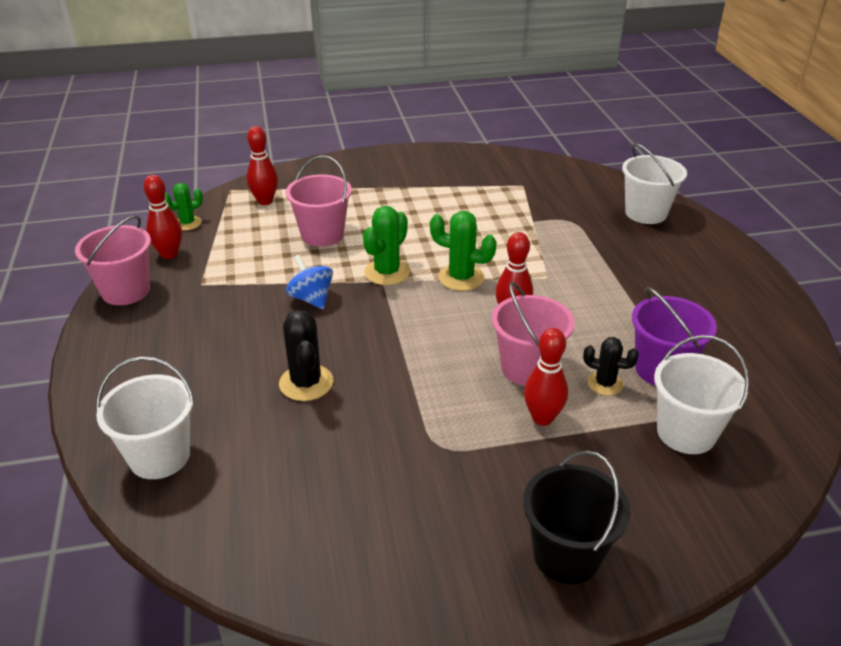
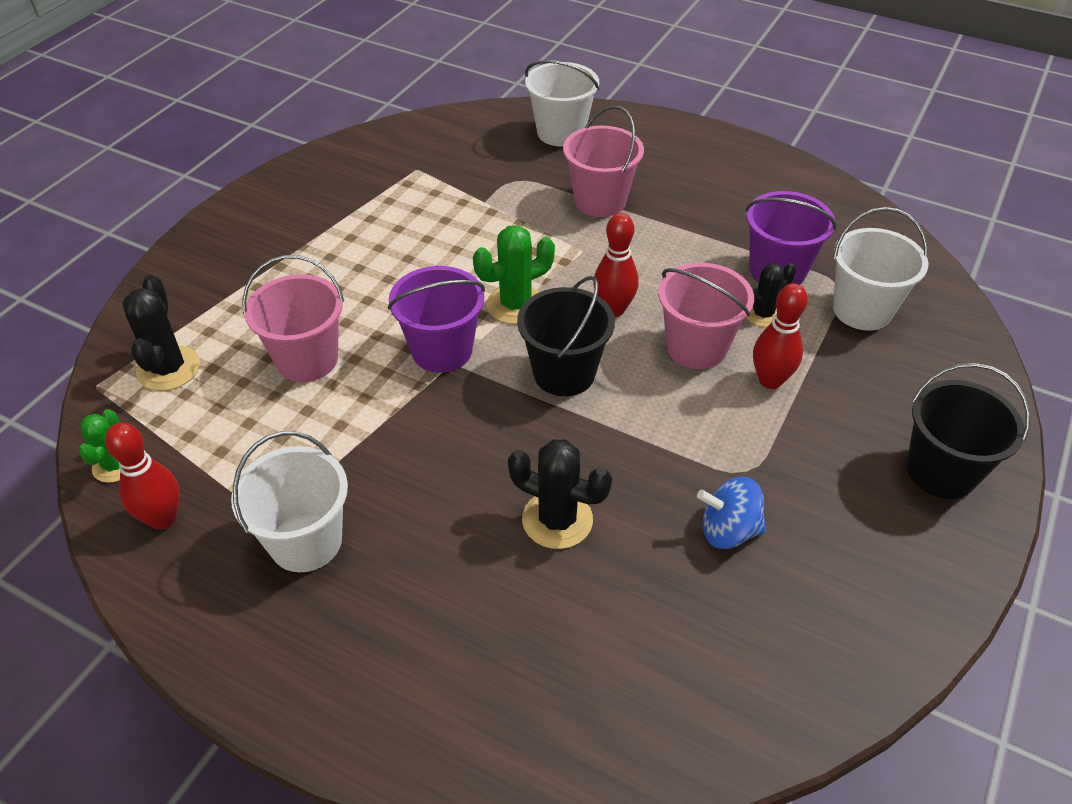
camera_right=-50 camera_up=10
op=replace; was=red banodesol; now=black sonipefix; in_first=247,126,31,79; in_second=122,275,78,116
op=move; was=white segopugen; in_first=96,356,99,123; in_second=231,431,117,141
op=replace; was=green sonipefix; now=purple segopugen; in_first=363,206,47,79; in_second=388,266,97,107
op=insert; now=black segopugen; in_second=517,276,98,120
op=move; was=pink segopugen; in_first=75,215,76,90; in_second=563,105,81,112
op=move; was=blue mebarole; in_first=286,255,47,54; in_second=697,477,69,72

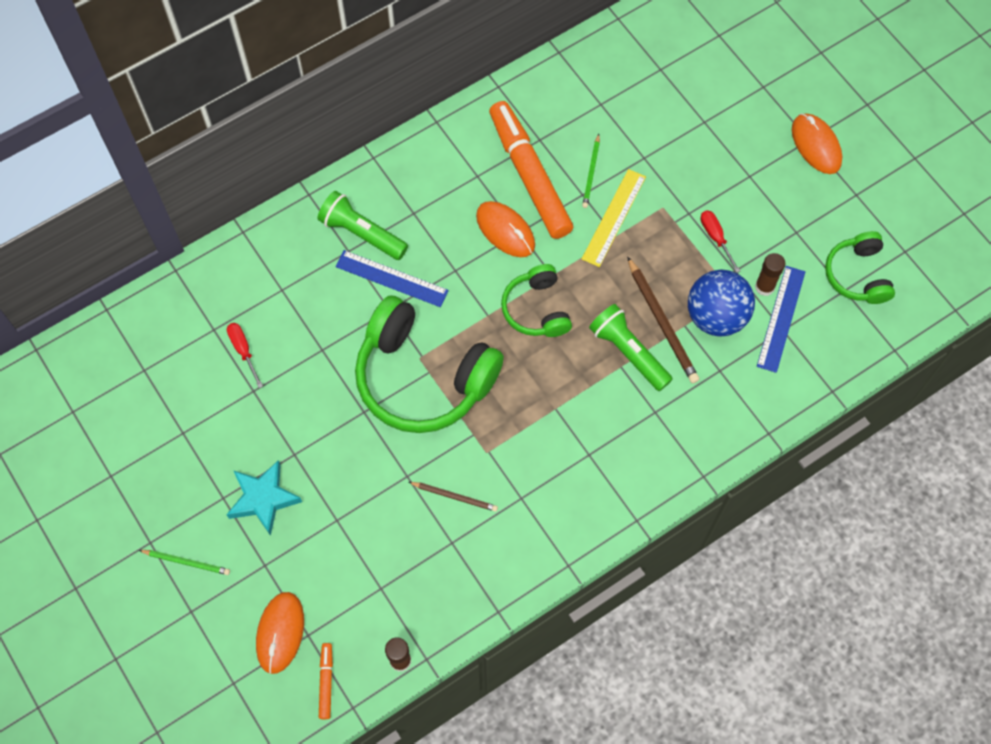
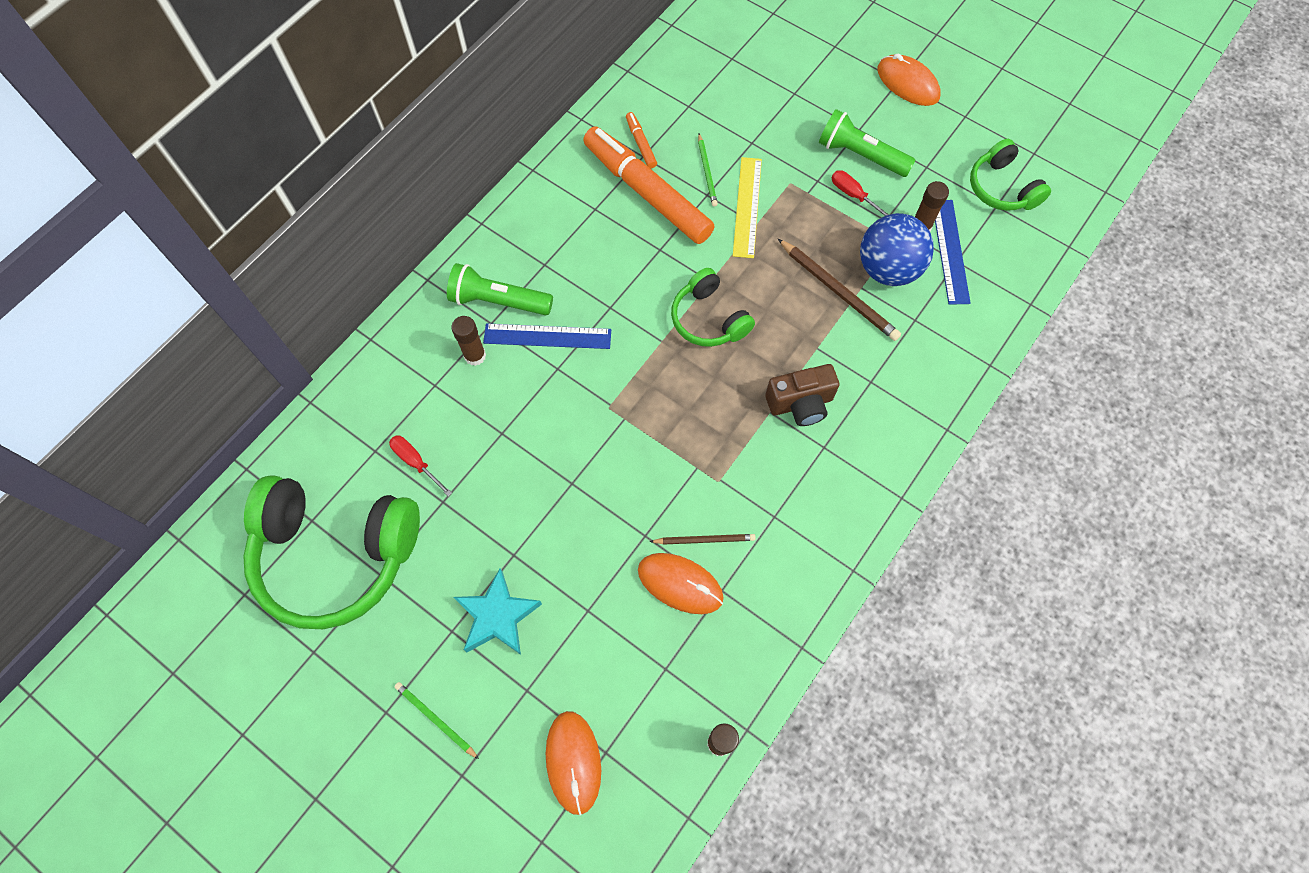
camera_right=-20 camera_up=0
op=move; was=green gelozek; in_first=355,295,149,138; in_second=243,475,177,154
op=rotate; was=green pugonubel; in_first=139,550,91,25; in_second=394,682,85,77; clockwise=-135
op=insert; now=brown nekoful; in_second=451,316,35,50
op=move; was=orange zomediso; in_first=319,643,14,76; in_second=626,112,31,57
op=move; was=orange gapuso; in_first=476,201,59,56; in_second=638,553,86,61
op=insert; now=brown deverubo; in_second=765,364,74,62
op=move; was=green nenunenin; in_first=589,304,84,87; in_second=819,109,97,68

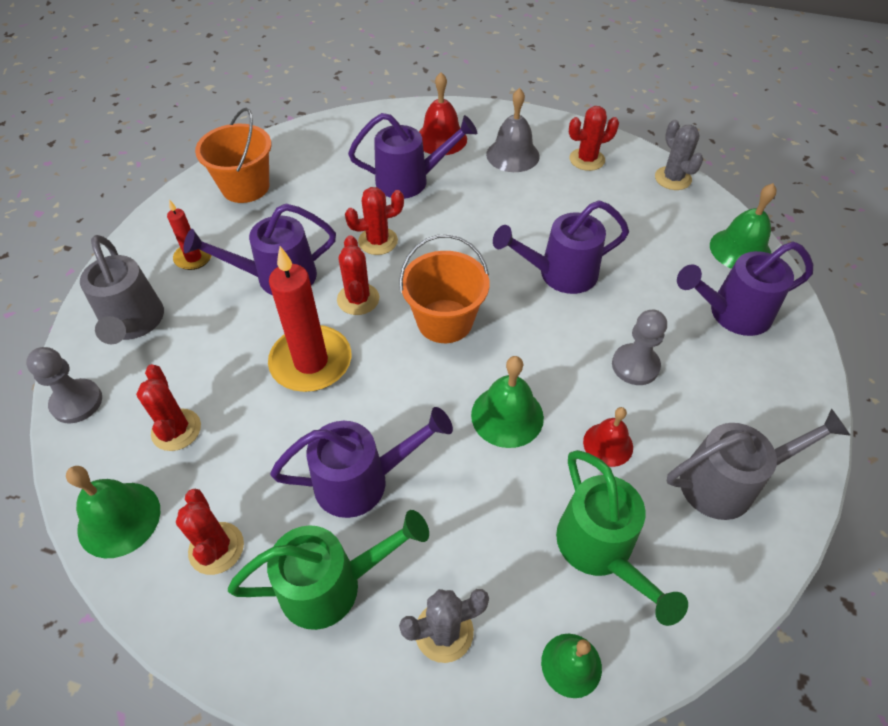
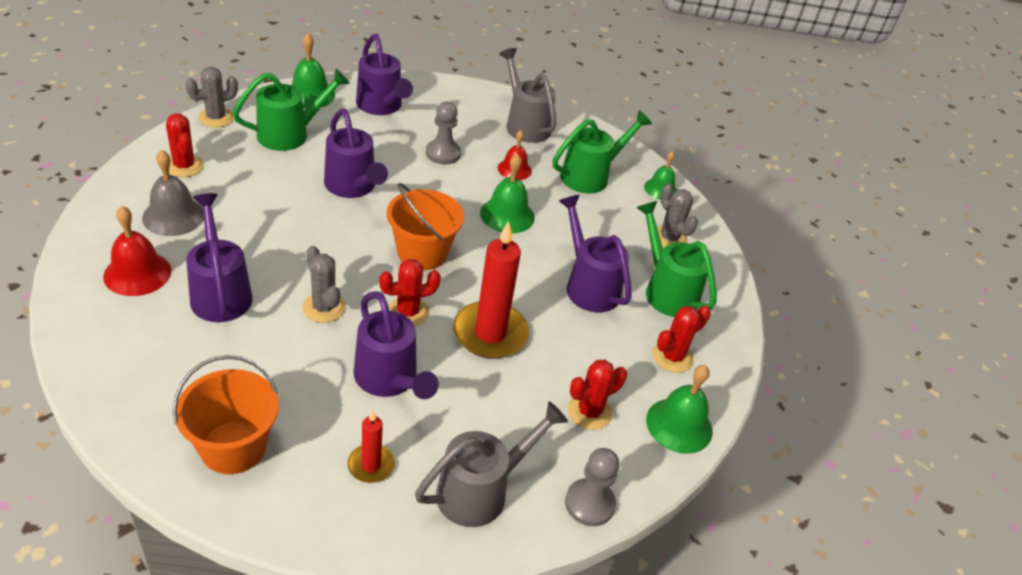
camera_right=-110 camera_up=-10
op=insert; now=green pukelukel; in_second=233,69,117,82
op=recolor; was=red sonipefix; now=grey sonipefix; in_first=345,187,59,68; in_second=303,246,43,77

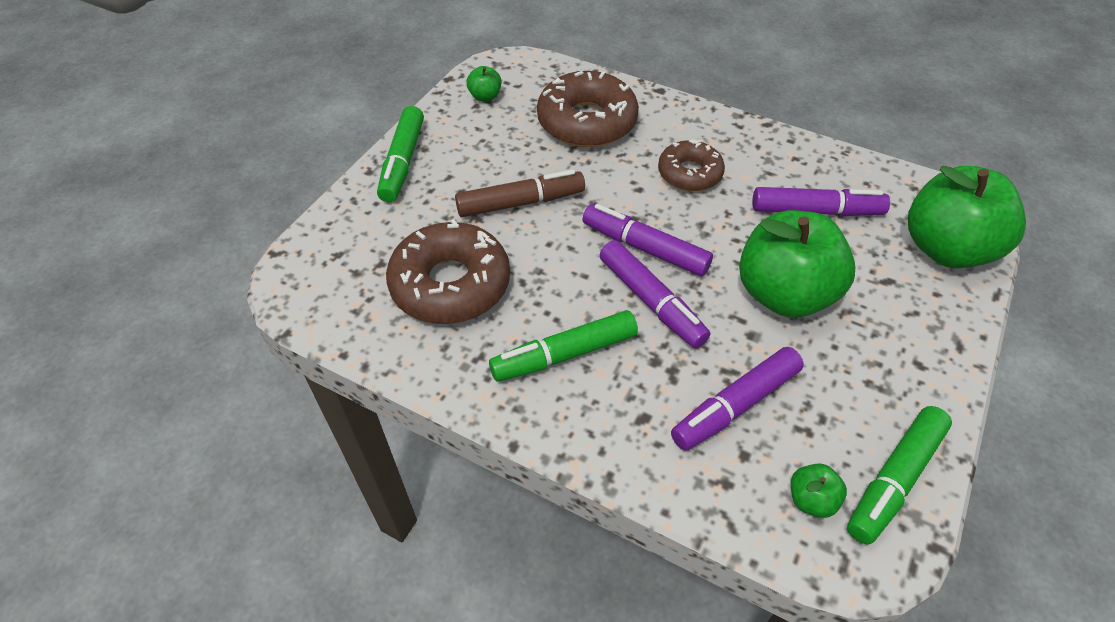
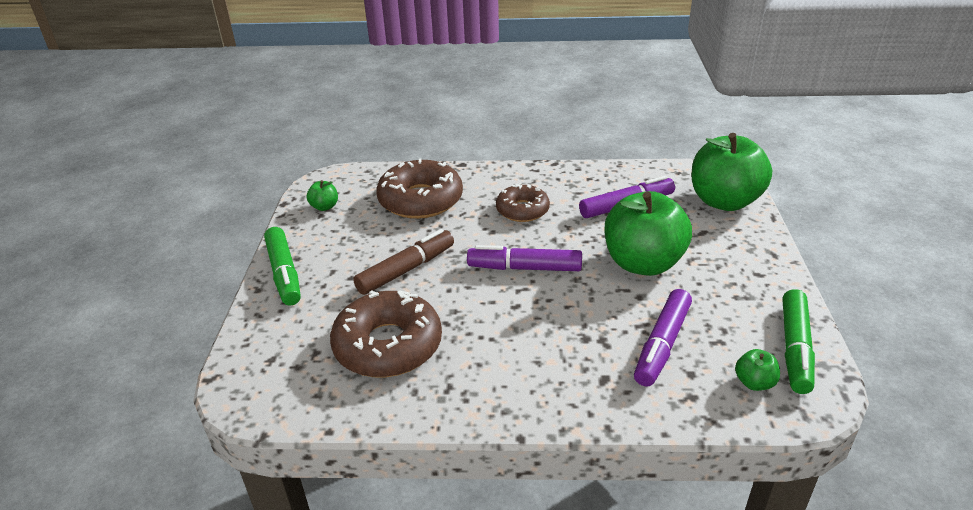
camera_right=-25 camera_up=-15
op=delete; was=green zomediso; in_first=489,310,149,72
op=delete; was=purple zomediso; in_first=600,240,110,108

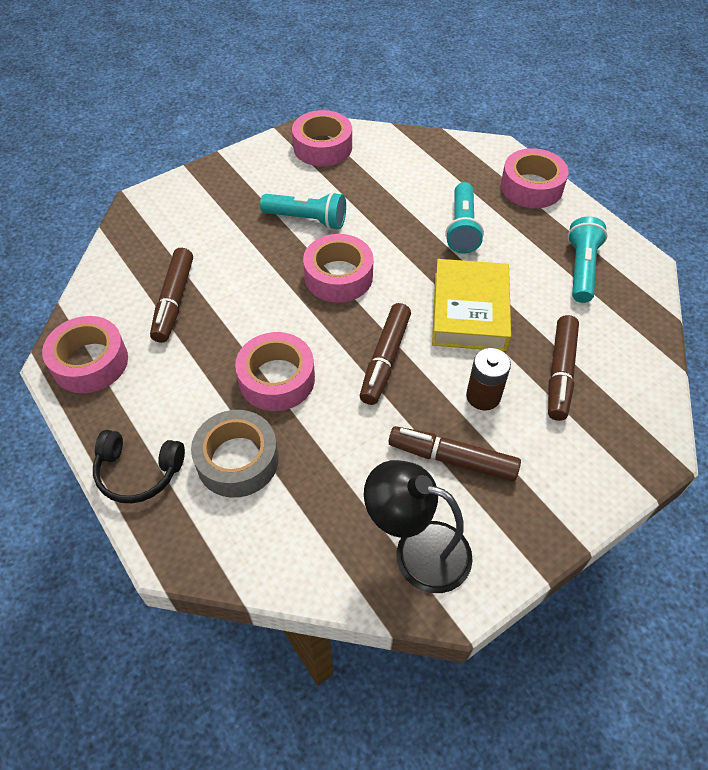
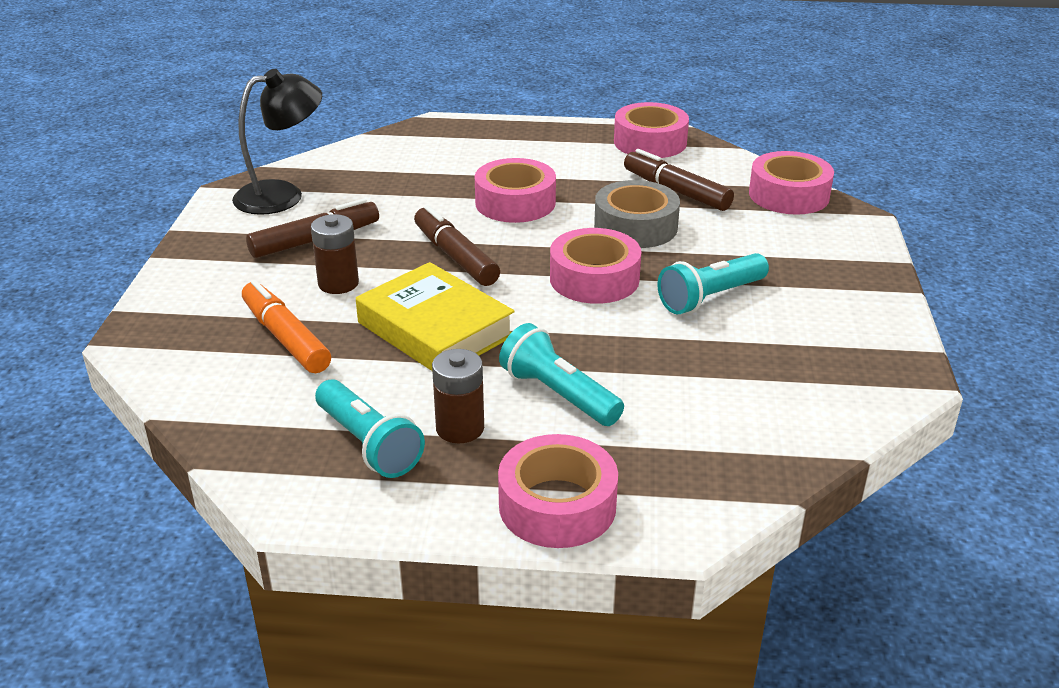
camera_right=130 camera_up=-20
op=recolor; was=brown zomediso; now=orange zomediso; in_first=548,315,31,106; in_second=242,280,89,93
op=insert; now=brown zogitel; in_second=432,349,52,95
op=move; was=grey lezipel; in_first=191,410,88,88; in_second=594,180,86,68
op=move; was=pink lezipel; in_first=292,110,60,56; in_second=749,151,85,64
op=delete; was=black gelozek; in_first=93,430,92,73

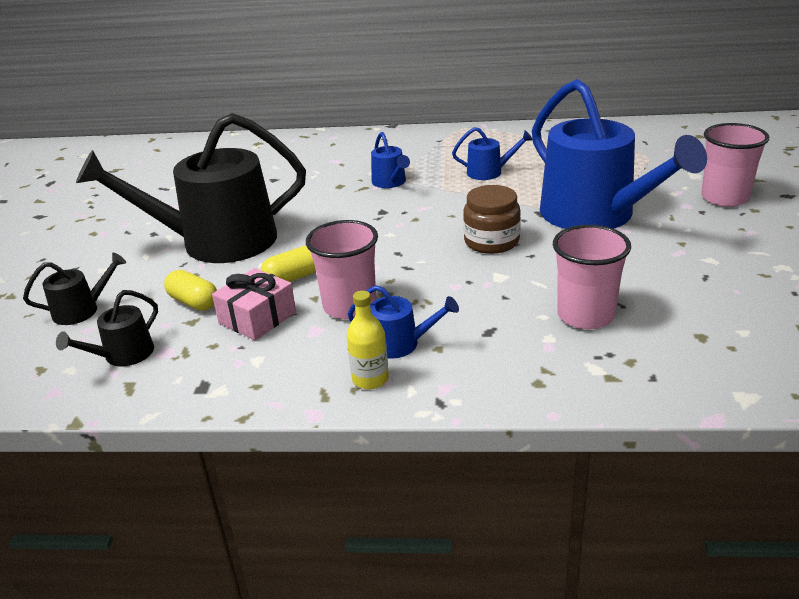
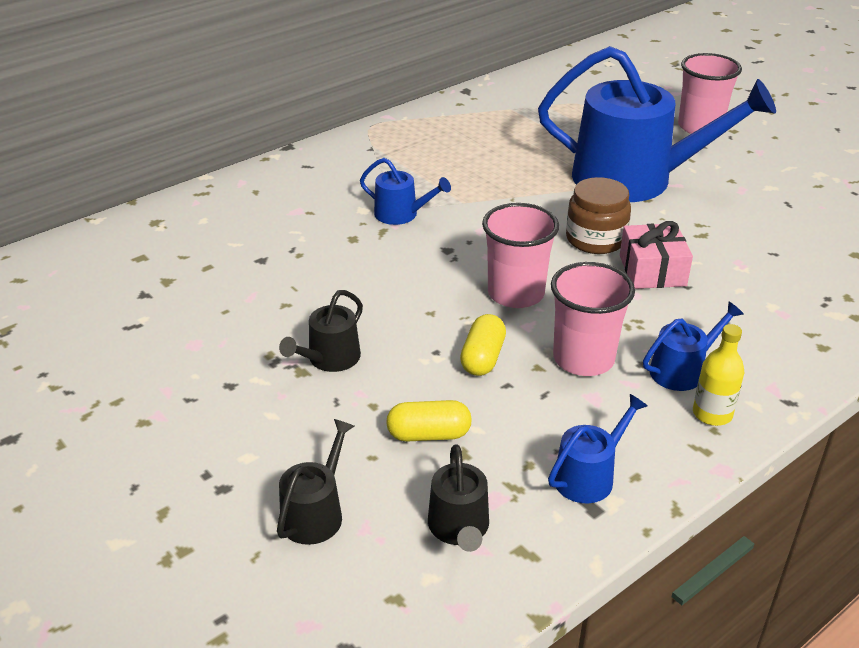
camera_right=-45 camera_up=5
op=resize; was=black pukelukel; in_first=76,113,230,150; in_second=279,290,84,82; ratio=0.42
op=move; was=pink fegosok; in_first=553,225,78,104; in_second=482,203,77,105
op=move; was=blue pukelukel; in_first=452,127,81,53; in_second=548,394,100,109
op=move; was=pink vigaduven; in_first=212,268,84,72; in_second=620,221,73,68

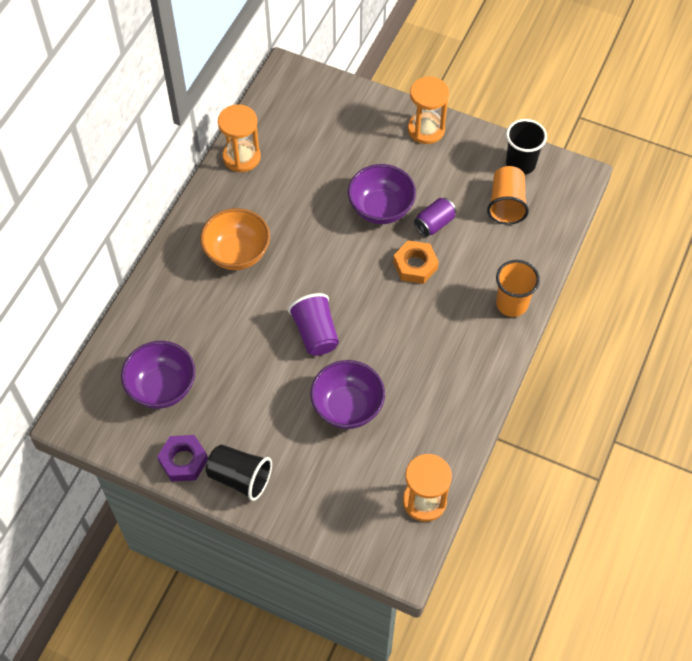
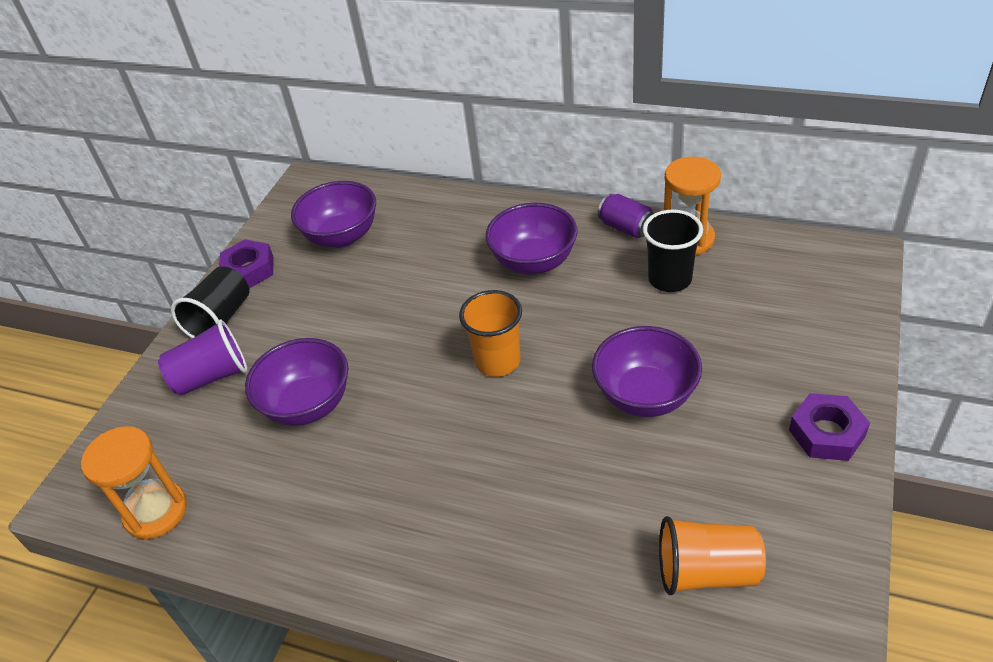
camera_right=90 camera_up=-15
op=move; was=purple fegosok; in_first=288,293,51,63; in_second=158,319,89,76
op=move; was=orange fegosok; in_first=496,260,44,57; in_second=459,290,63,87
op=recolor; was=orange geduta; now=purple geduta; in_first=201,208,69,62; in_second=486,203,92,72
op=move; was=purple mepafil; in_first=414,198,42,39; in_second=598,194,56,44
op=move; was=black fegosok; in_first=506,119,41,56; in_second=643,210,60,82
op=replace; was=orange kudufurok; now=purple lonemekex; in_first=408,77,41,67; in_second=789,393,81,68
op=delete; was=orange lonemekex; in_first=393,240,46,44

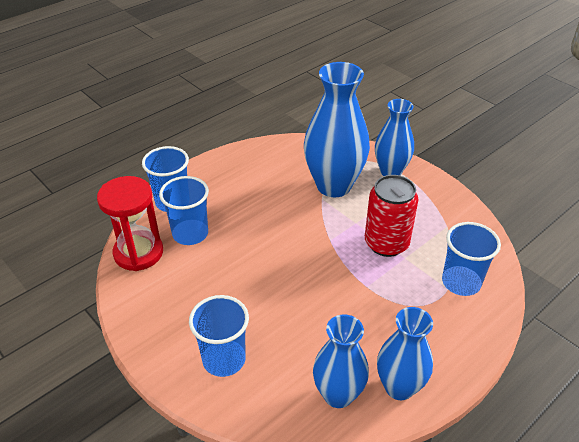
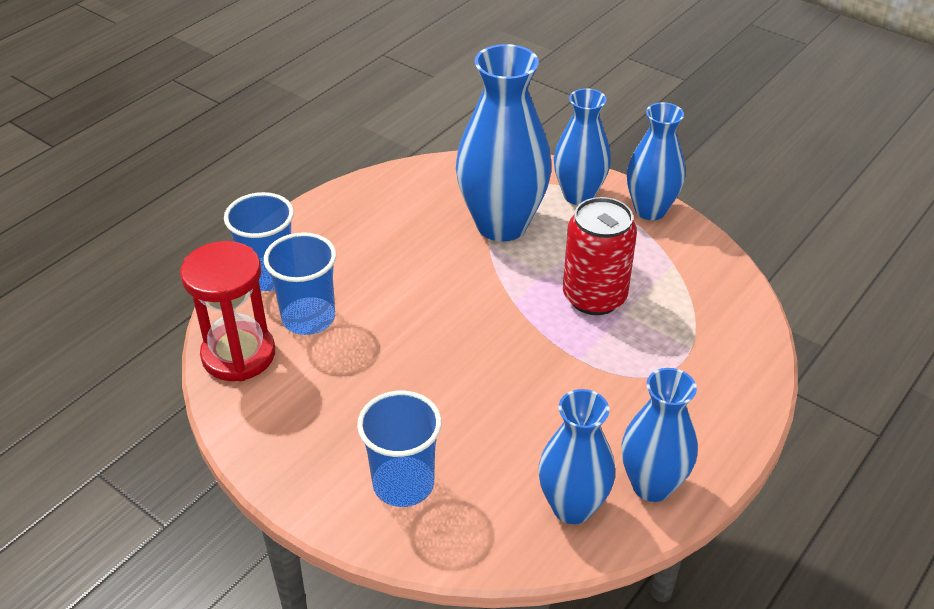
camera_right=-10 camera_up=0
op=insert; now=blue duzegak; in_second=627,102,58,118
op=delete; was=blue fegosok; in_first=442,222,59,74

